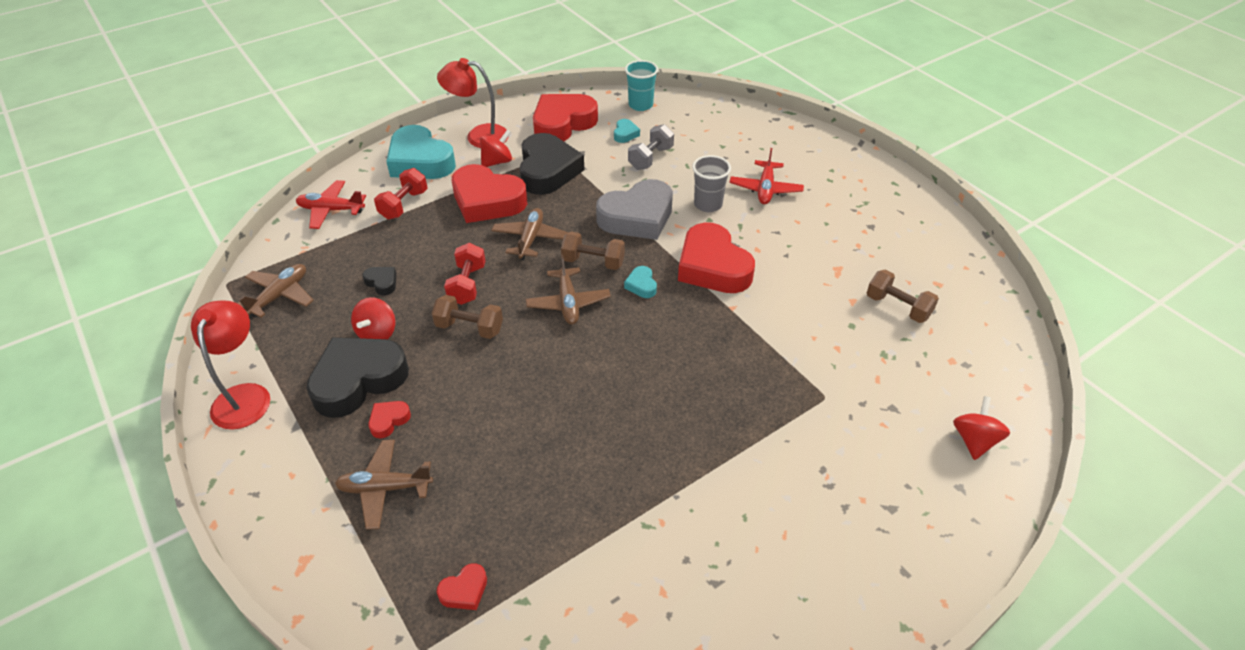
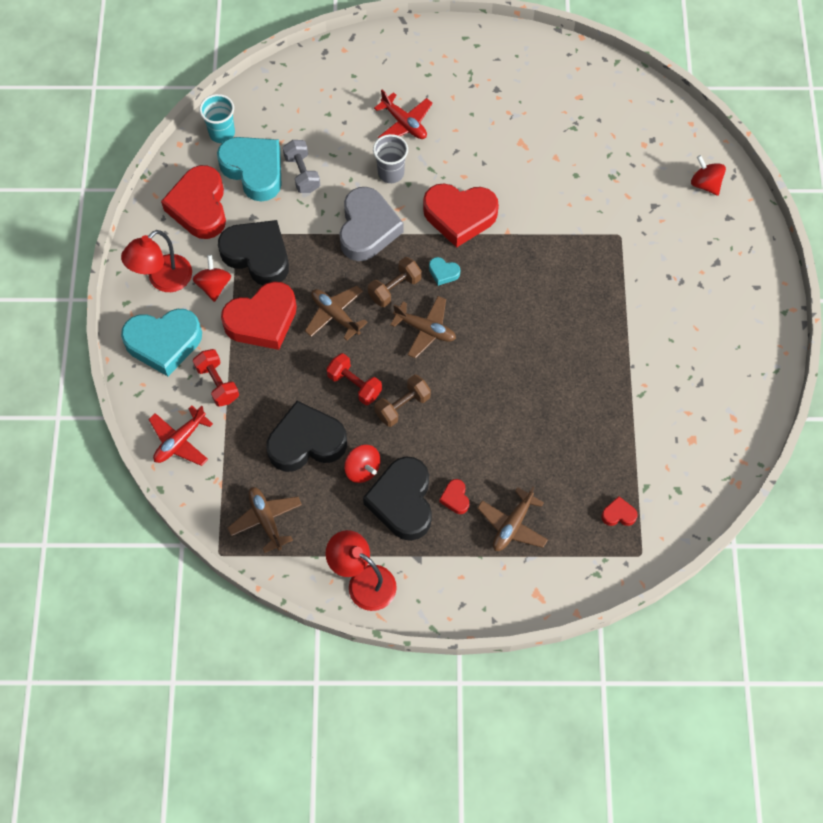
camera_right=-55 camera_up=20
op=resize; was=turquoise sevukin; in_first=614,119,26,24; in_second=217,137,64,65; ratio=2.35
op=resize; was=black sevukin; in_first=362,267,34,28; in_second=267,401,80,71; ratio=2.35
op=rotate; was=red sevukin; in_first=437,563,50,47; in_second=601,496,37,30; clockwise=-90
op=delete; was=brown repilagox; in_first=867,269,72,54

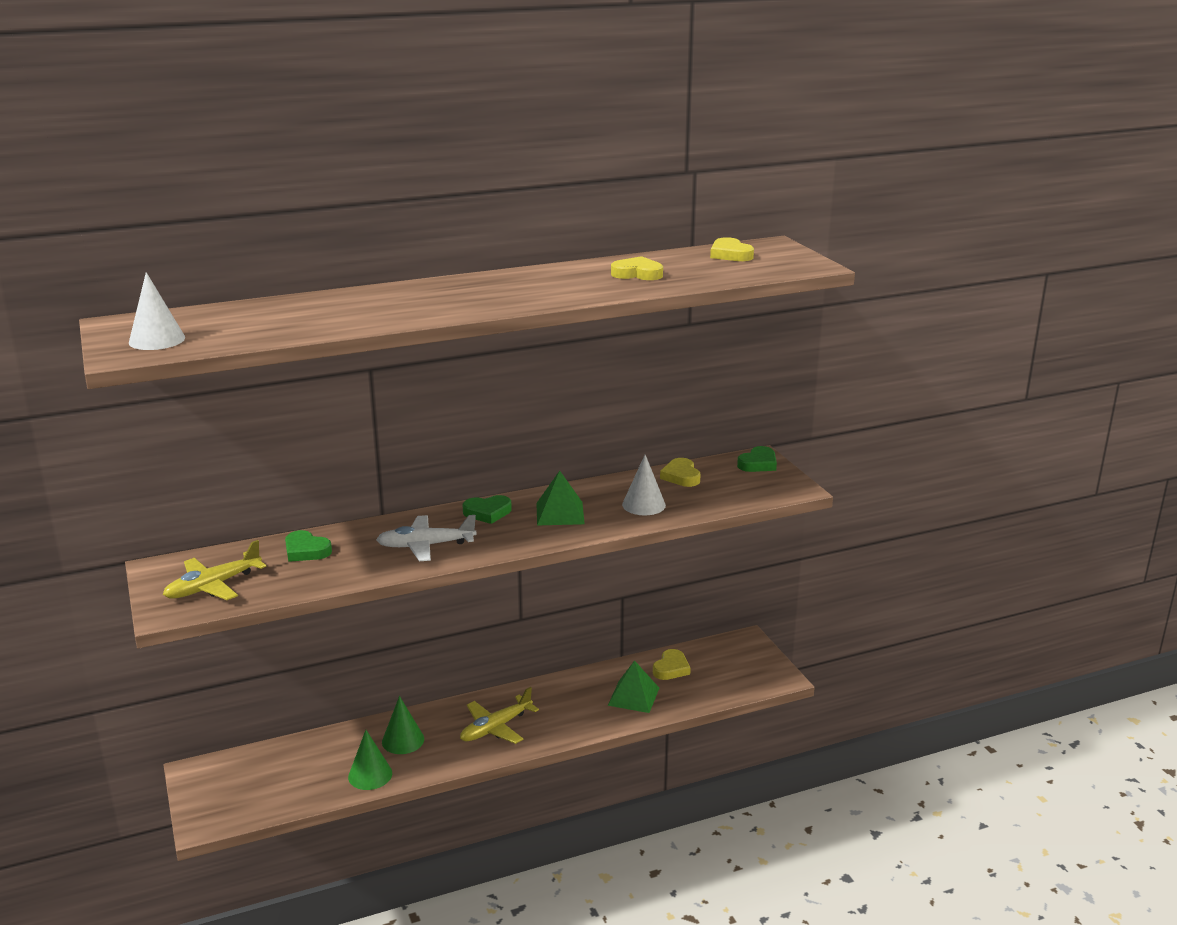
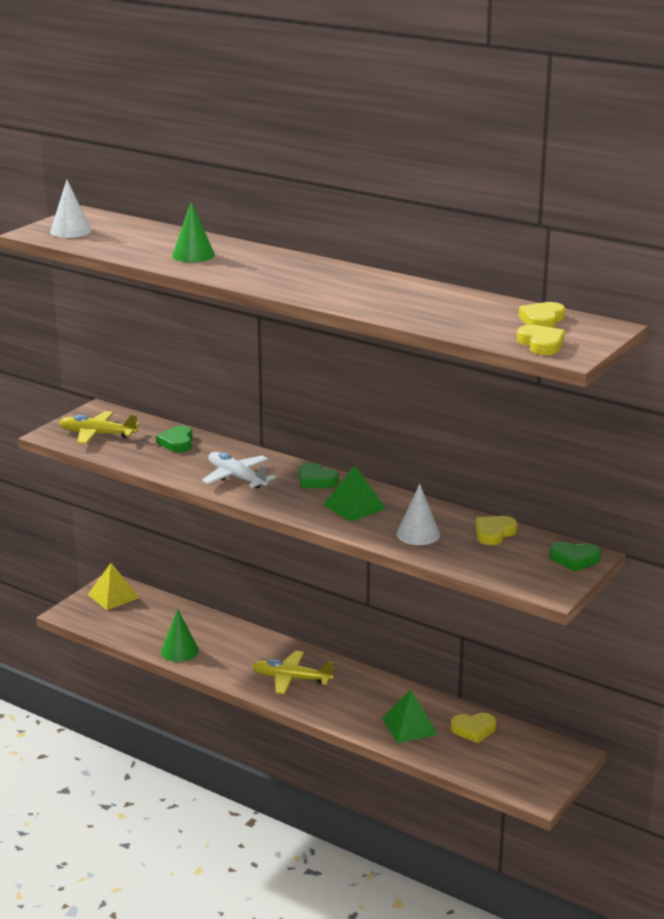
camera_right=55 camera_up=0
op=insert; now=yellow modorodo; in_second=88,563,51,47
op=move; was=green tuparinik; in_first=382,696,42,58; in_second=172,201,43,61
op=move; was=yellow sevukin; in_first=611,256,52,24; in_second=517,325,48,30

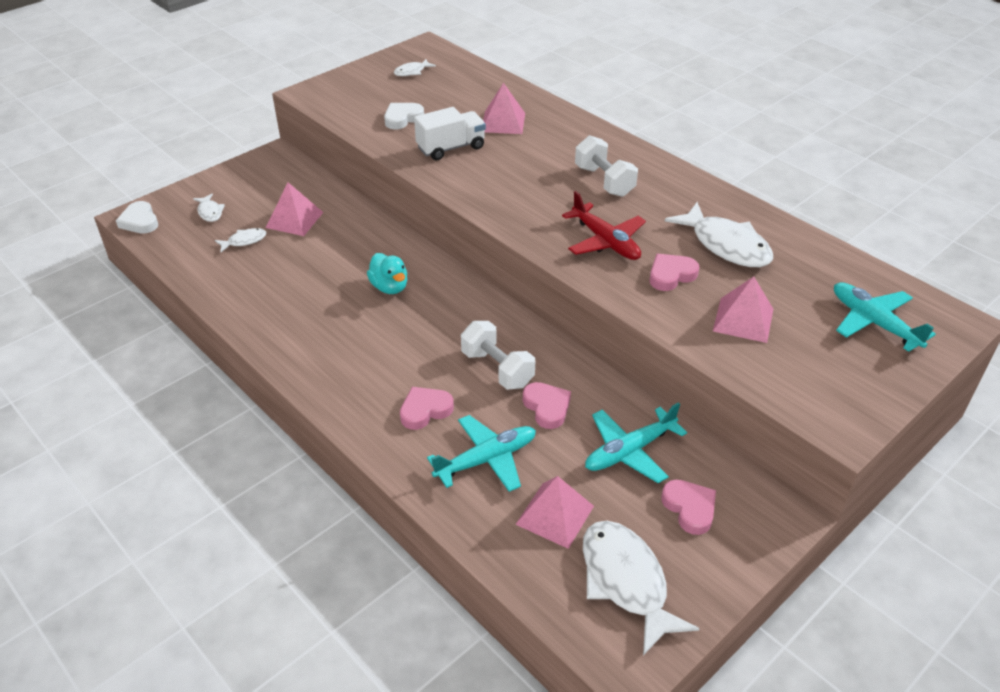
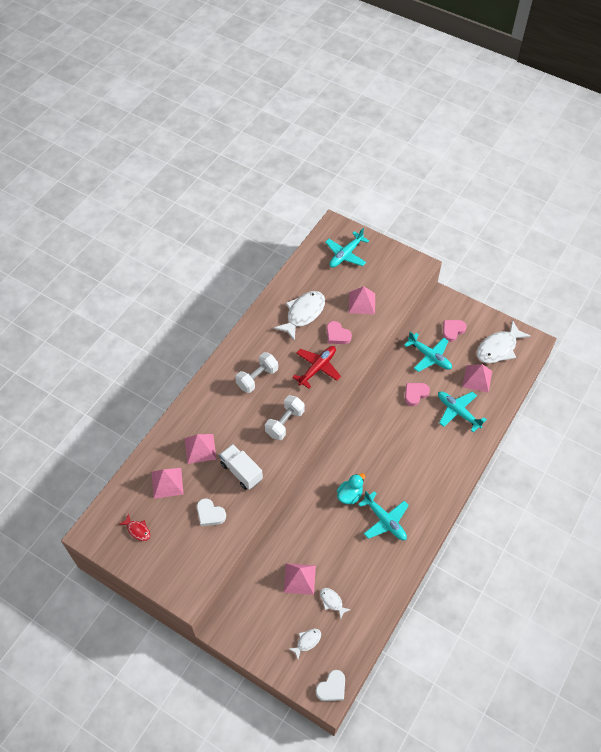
camera_right=-105 camera_up=15
op=recolor; was=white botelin; now=red botelin; in_first=394,59,42,17; in_second=119,514,31,27
op=insert; now=pink modorodo; in_second=152,468,32,31
op=move; was=white repilagox; in_first=461,321,74,69; in_second=265,395,40,45
op=insert; now=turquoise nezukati; in_second=358,491,51,49
op=delete; was=pink sevukin; in_first=400,387,54,43

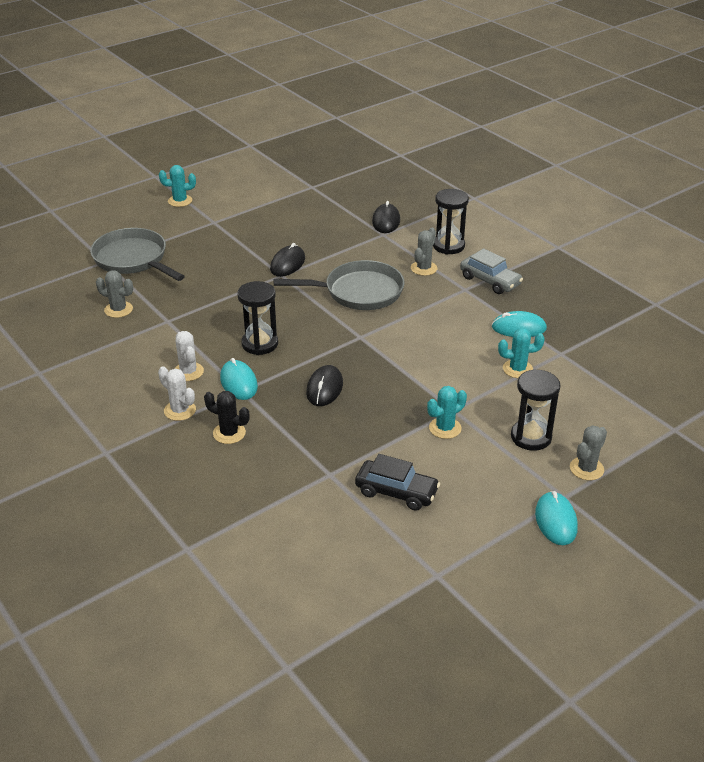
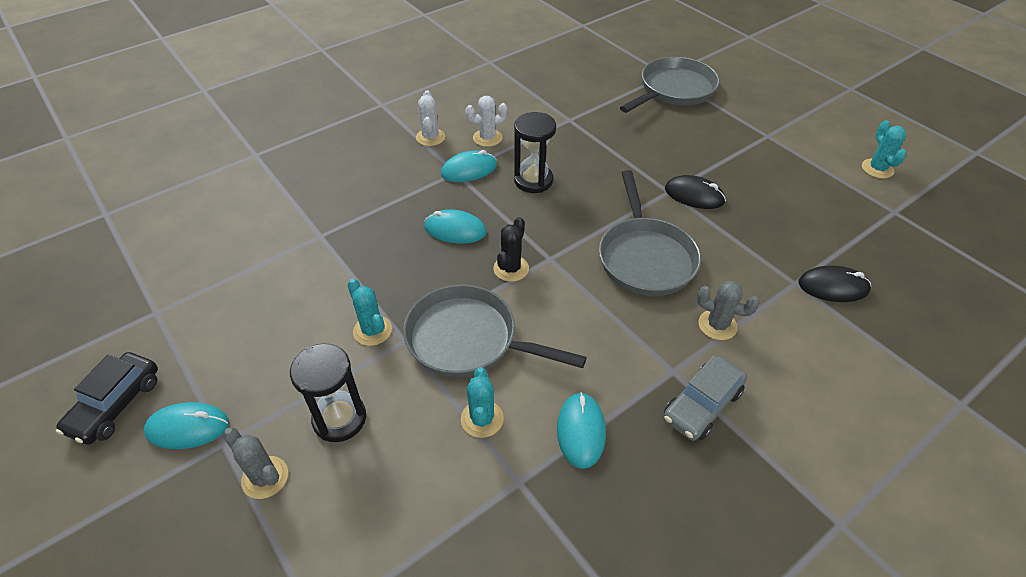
camera_right=90 camera_up=10
op=move; was=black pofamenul; in_first=355,454,85,57; in_second=56,352,102,93
op=insert; now=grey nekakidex; in_second=403,284,184,93
op=rotate; was=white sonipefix; in_first=158,366,38,55; in_second=416,90,29,56; clockwise=-45
op=recolor; was=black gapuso; now=turquoise gapuso; in_first=306,365,37,41; in_second=424,209,62,35
op=move; was=black sonipefix; in_first=204,391,46,53; in_second=493,217,36,65
op=move; was=turquoise sonipefix; in_first=159,165,37,42; in_second=862,120,44,58
op=delete; was=grey sonipefix; in_first=96,270,37,48
op=delete; was=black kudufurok; in_first=433,189,36,66

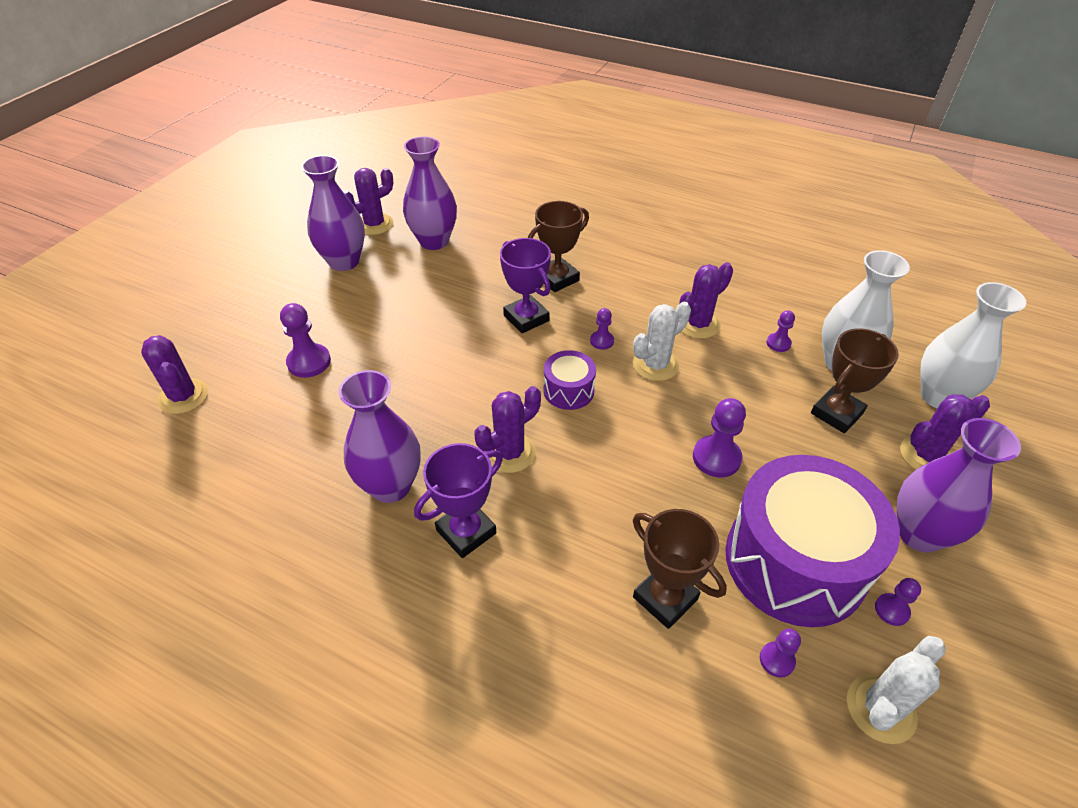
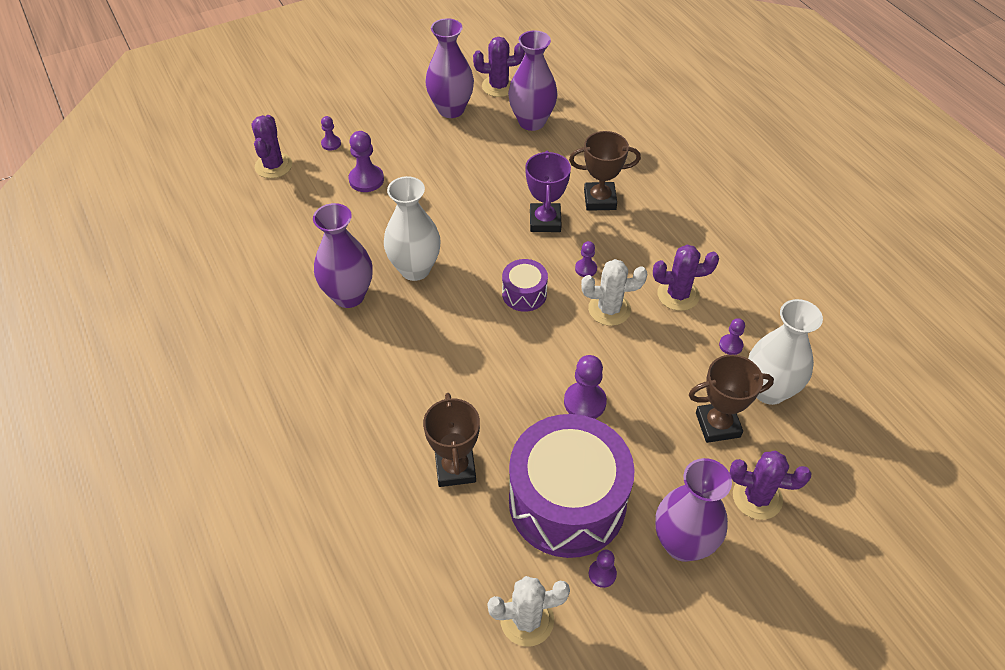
camera_right=35 camera_up=5
op=move; was=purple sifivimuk; in_first=760,629,41,48; in_second=321,116,20,35
op=move; was=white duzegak; in_first=920,282,106,126; in_second=384,176,57,105
op=delete; was=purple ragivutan; in_first=414,443,89,115
op=delete; was=purple sonipefix; in_first=474,386,67,87

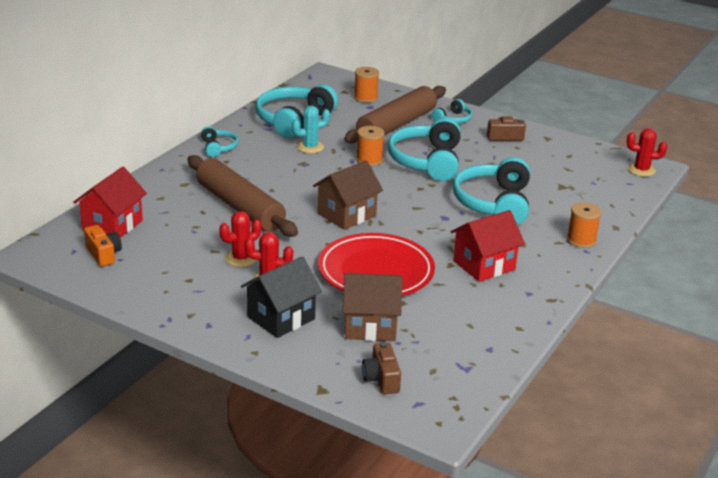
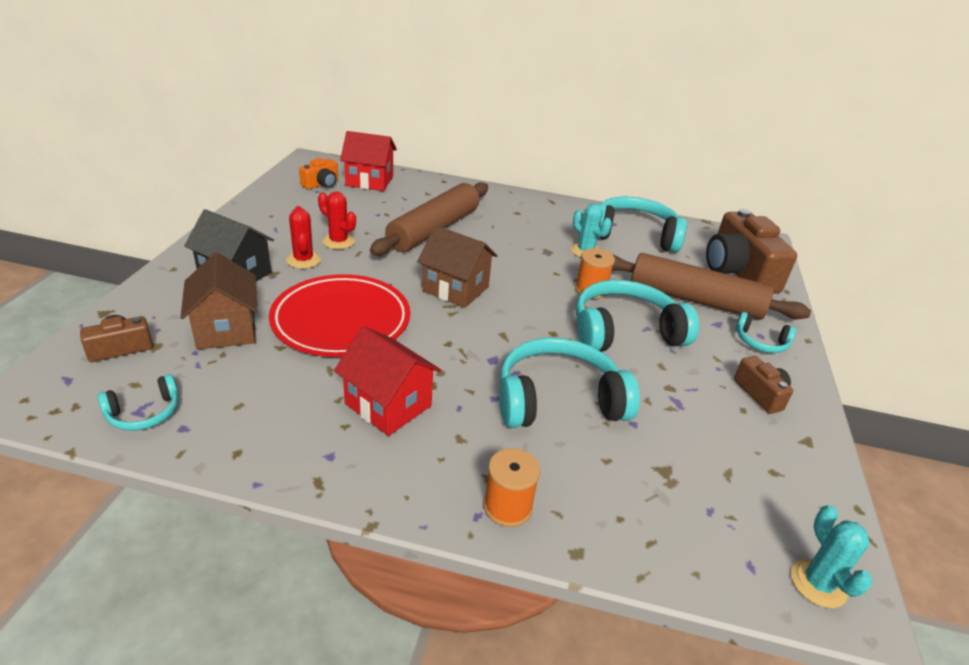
camera_right=70 camera_up=5
op=move; was=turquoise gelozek; in_first=201,126,37,31; in_second=97,374,82,57
op=replace; was=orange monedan; now=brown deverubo; in_first=354,67,25,36; in_second=706,209,91,85
op=recolor; was=red sonipefix; now=turquoise sonipefix; in_first=627,128,40,49; in_second=791,505,82,103

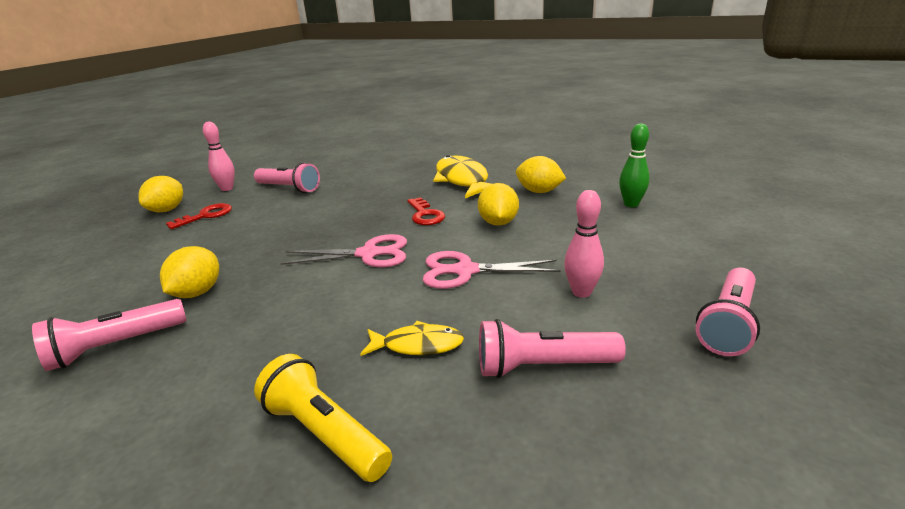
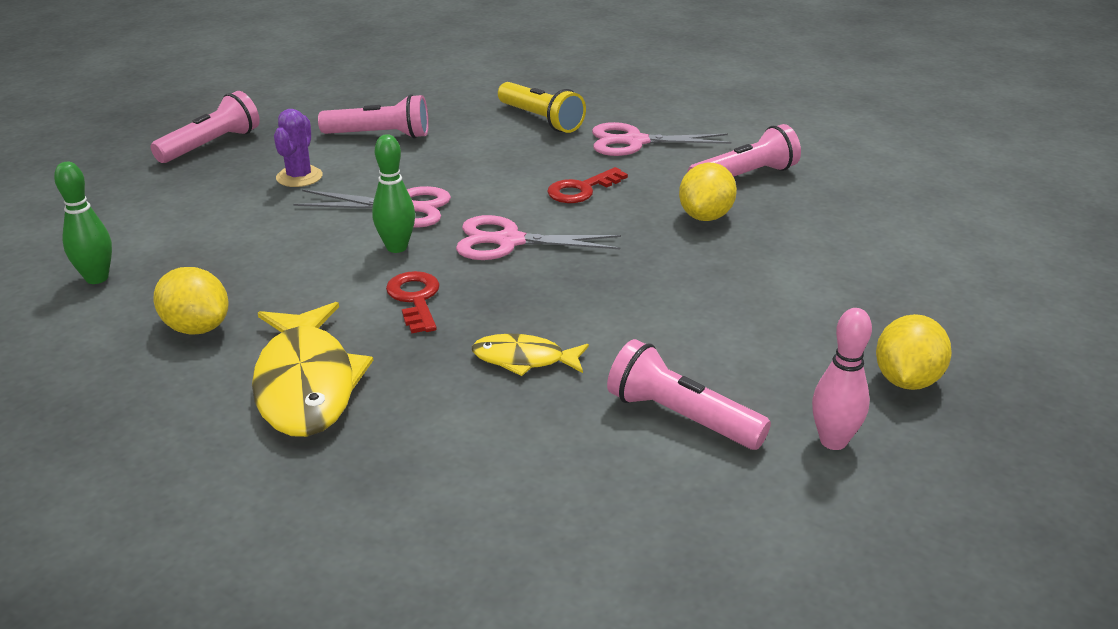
camera_right=-175 camera_up=5
op=replace; was=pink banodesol; now=purple sonipefix; in_first=564,190,40,108; in_second=274,109,49,78
op=insert; now=green banodesol; in_second=372,134,43,119
op=move; was=yellow botelin; in_first=360,321,104,35; in_second=472,334,117,42
op=move; was=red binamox; in_first=166,203,66,26; in_second=547,167,81,36
op=insert; now=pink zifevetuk; in_second=592,122,139,34
op=delete; was=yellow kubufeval; in_first=478,183,41,43

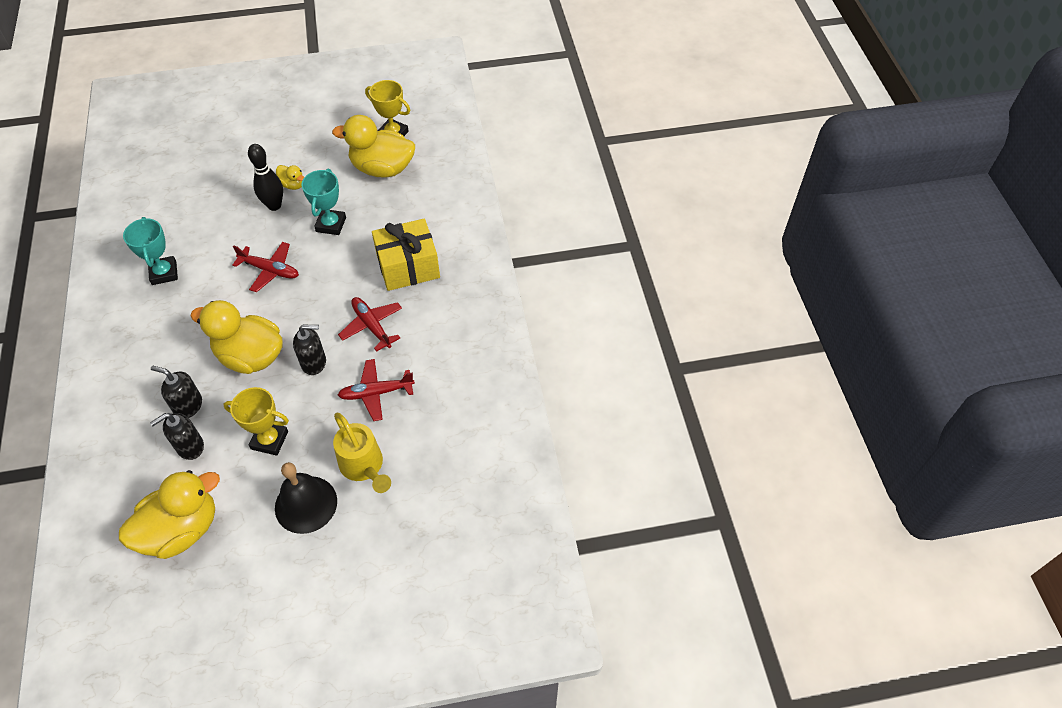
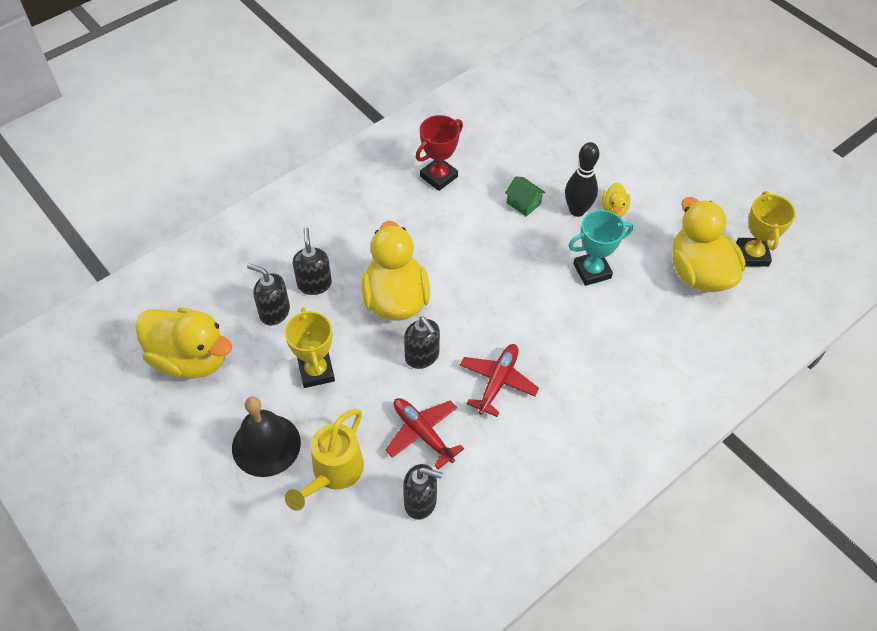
camera_right=60 camera_up=0
op=insert; now=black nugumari; in_second=403,464,40,56
op=recolor; was=turquoise ragivutan; now=red ragivutan; in_first=123,217,55,68; in_second=416,115,47,76
op=insert; now=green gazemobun; in_second=505,176,41,41
op=delete; was=red nezukati; in_first=232,242,67,50
op=delete; was=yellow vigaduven; in_first=372,218,68,73

